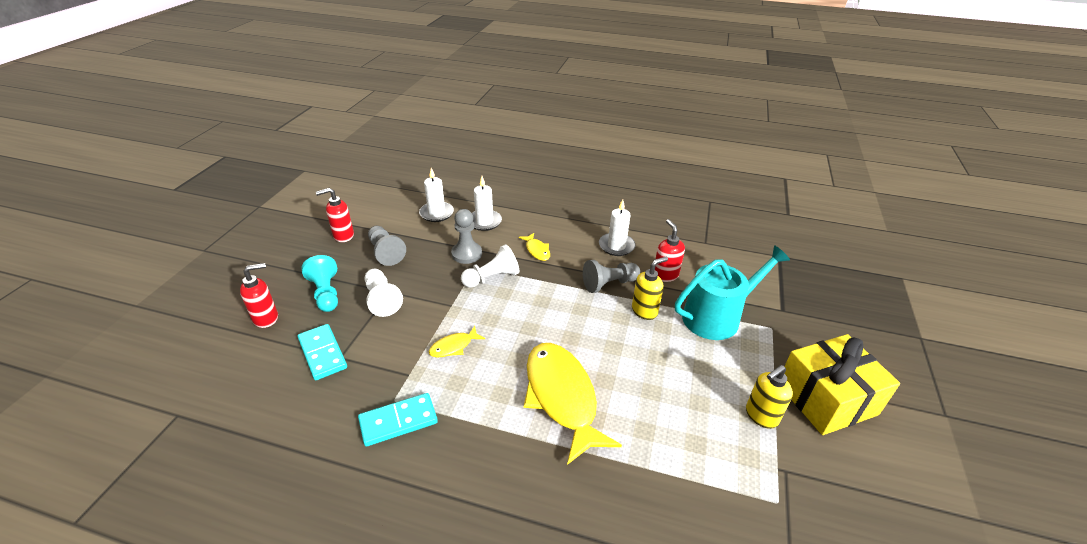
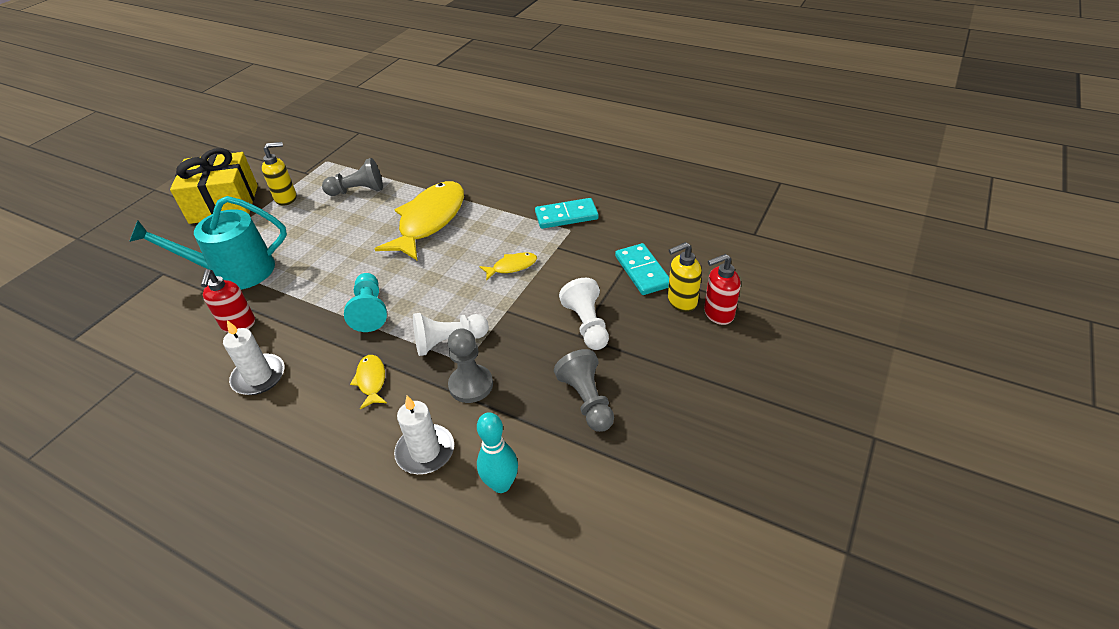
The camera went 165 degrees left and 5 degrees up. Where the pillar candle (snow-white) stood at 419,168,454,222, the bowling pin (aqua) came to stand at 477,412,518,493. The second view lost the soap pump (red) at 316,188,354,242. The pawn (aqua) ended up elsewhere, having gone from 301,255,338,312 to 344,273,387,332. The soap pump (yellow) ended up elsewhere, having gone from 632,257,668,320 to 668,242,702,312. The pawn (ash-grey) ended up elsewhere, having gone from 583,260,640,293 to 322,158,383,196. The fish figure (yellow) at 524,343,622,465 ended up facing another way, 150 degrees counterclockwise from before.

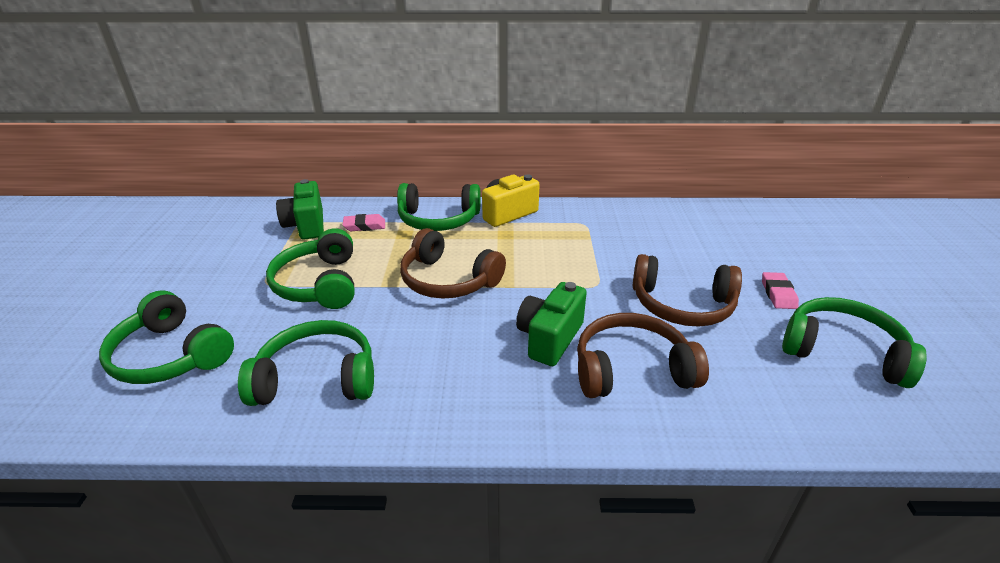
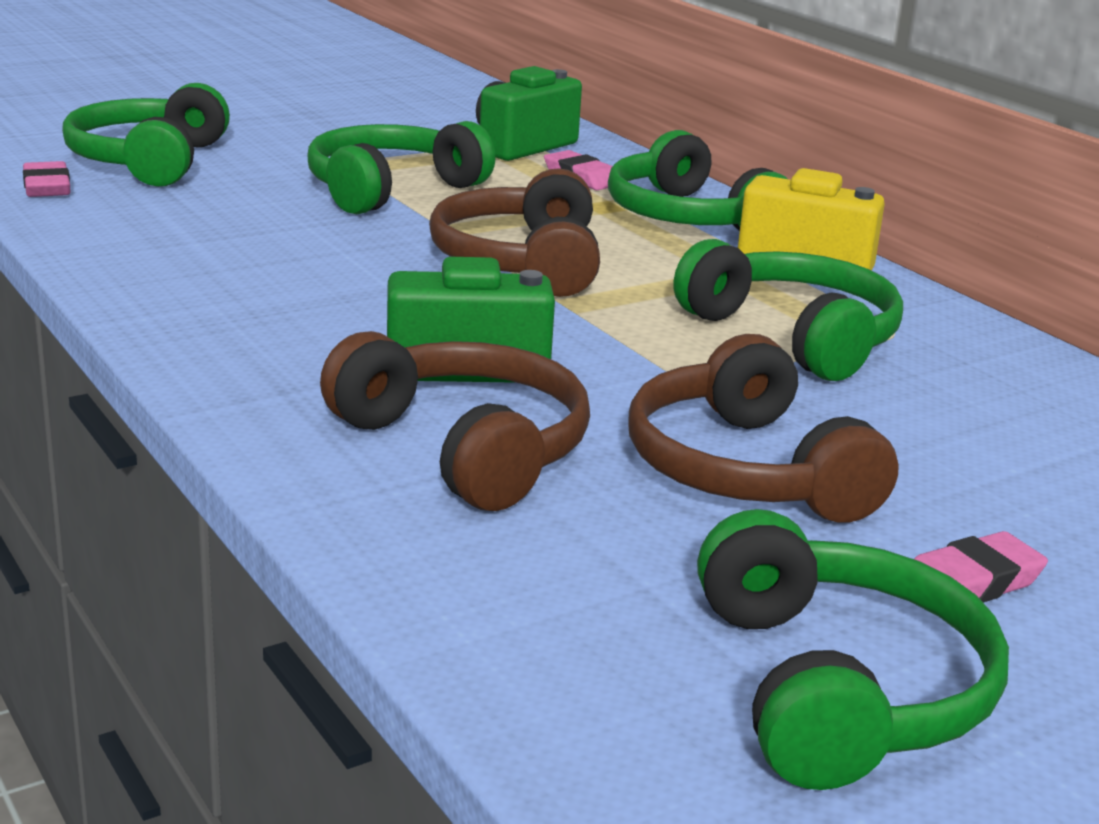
The camera went 55 degrees right and 10 degrees down. The headphones (emerald) ended up elsewhere, having gone from 238,320,374,406 to 673,239,903,381. The second view gained the pencil eraser (rosy) at 23,161,70,197.

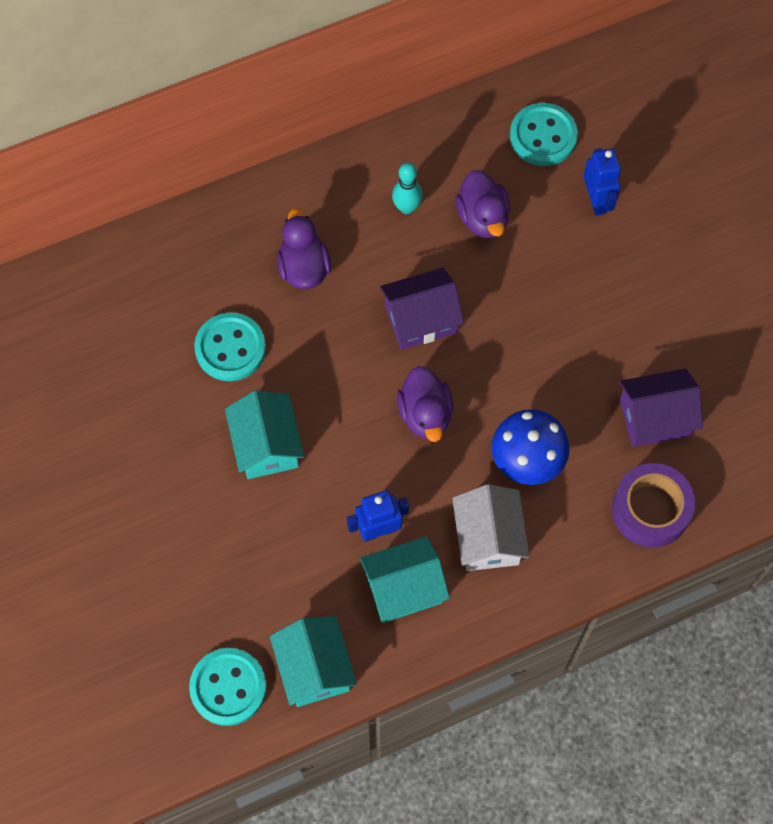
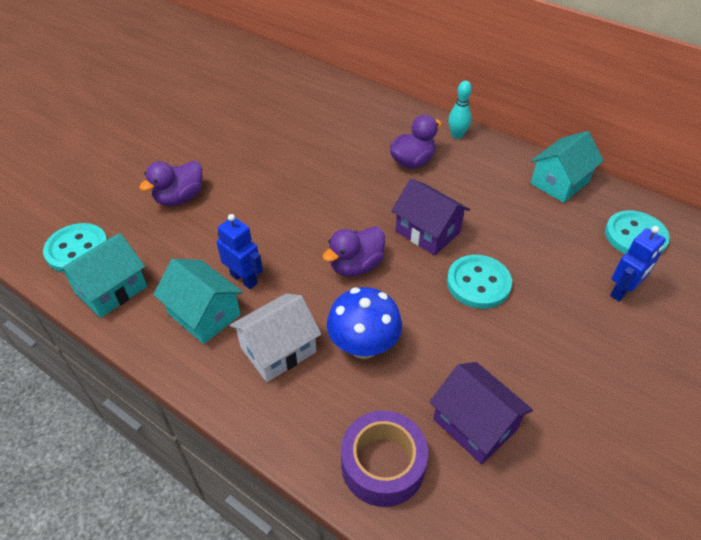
The camera went 60 degrees right and 20 degrees down. The bowling pin (aqua) ended up elsewhere, having gone from 392,162,422,214 to 448,81,472,139. The toy duck (royal purple) ended up elsewhere, having gone from 456,170,510,238 to 139,161,202,206. The button (aqua) ended up elsewhere, having gone from 194,312,266,381 to 447,255,512,309. The cottage (aqua) ended up elsewhere, having gone from 225,391,304,479 to 530,131,604,203.

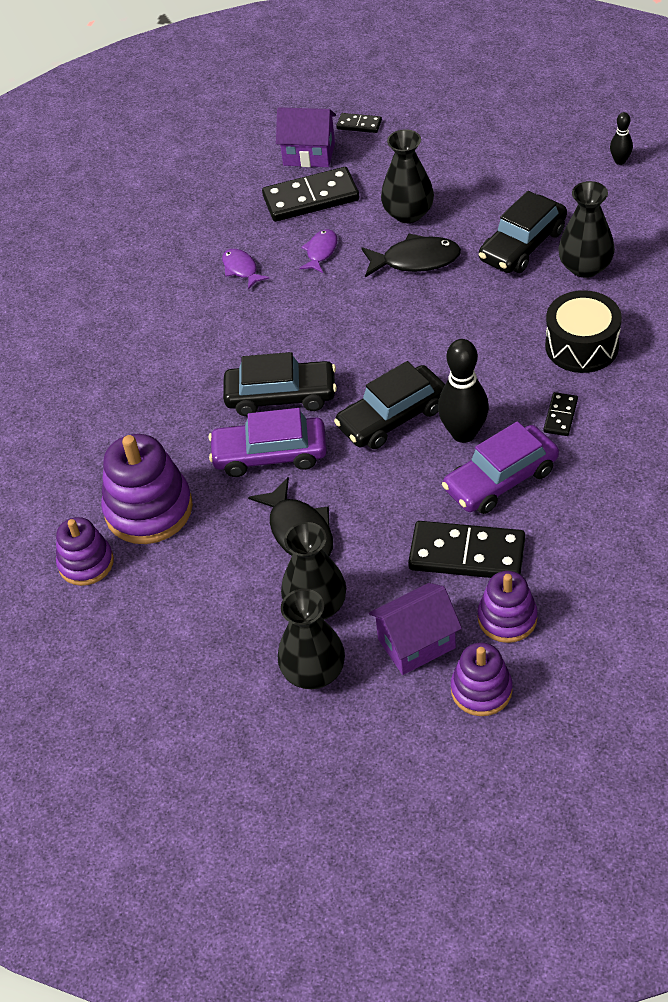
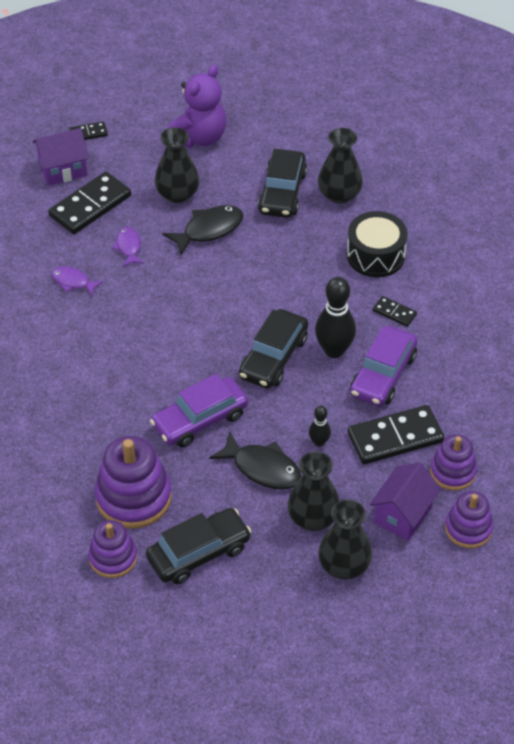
The camera went 35 degrees left and 0 degrees up. The bowling pin (ebony) ended up elsewhere, having gone from 610,112,633,165 to 309,406,331,447. The toy car (ebony) ended up elsewhere, having gone from 223,352,337,416 to 146,508,252,584. The domino tile (ebony) at 543,392,578,436 ended up facing another way, 45 degrees counterclockwise from before. The second view gained the teddy bear (royal purple) at 167,65,227,148.

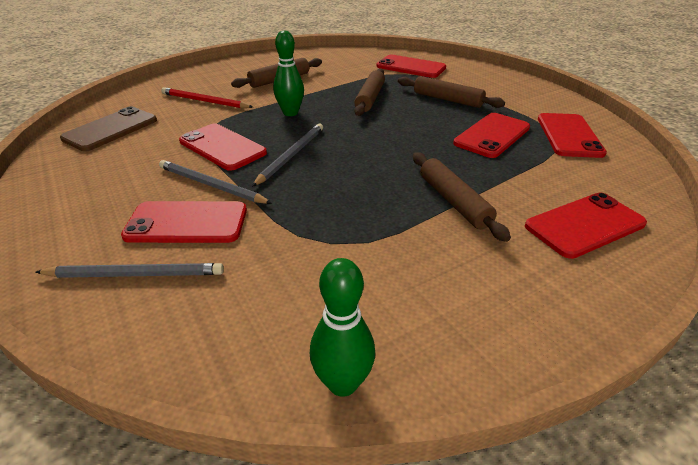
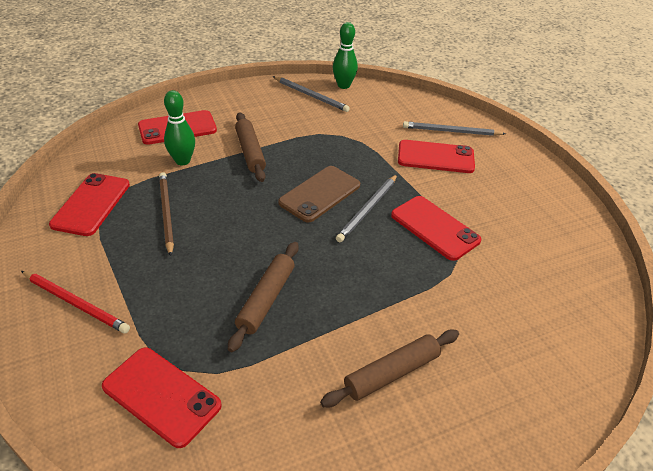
The camera went 175 degrees left and 5 degrees up. The bowling pin (emerald) ended up elsewhere, having gone from 273,31,304,116 to 164,90,195,165. The second view lost the pastry roller (russet) at 398,76,505,108. The lead pencil (red) ended up elsewhere, having gone from 161,87,253,108 to 21,271,130,333. The mobile phone (russet) ended up elsewhere, having gone from 60,106,157,151 to 278,166,360,223. Where the mobile phone (red) stood at 453,113,530,158, the lead pencil (russet) came to stand at 159,172,174,256. The lead pencil (ash-grey) ended up elsewhere, having gone from 159,160,272,204 to 273,76,350,112.

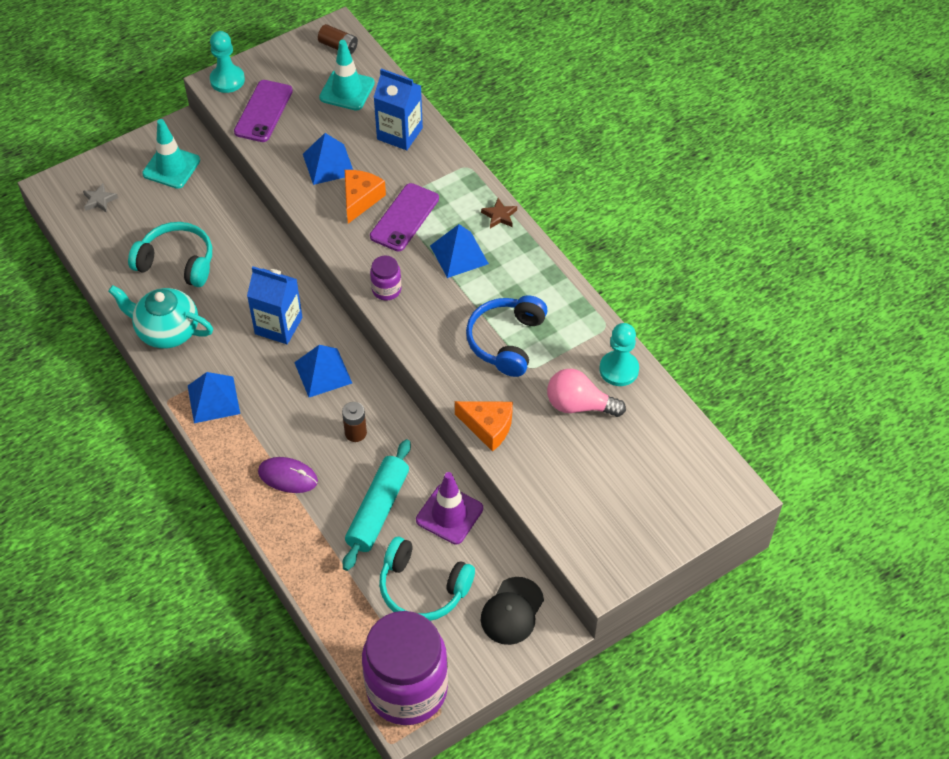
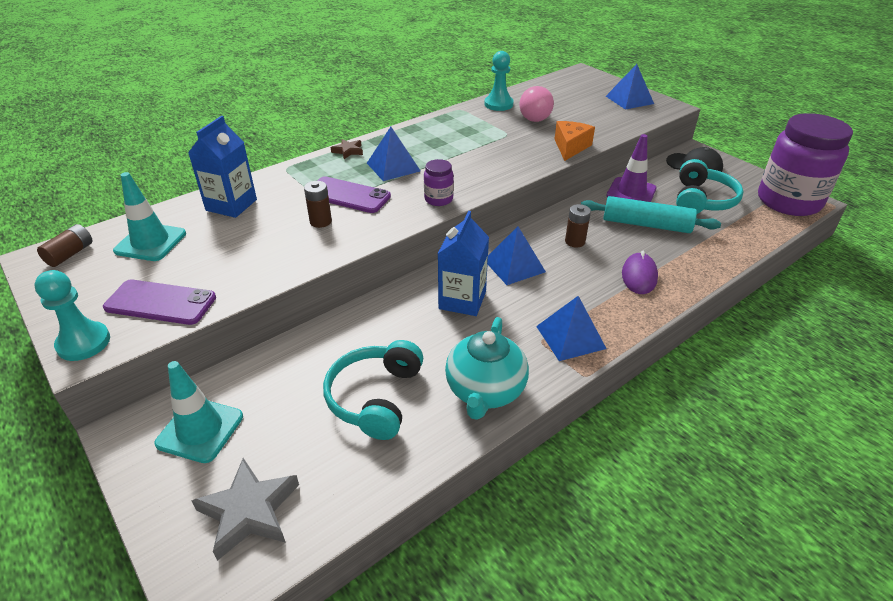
The camera went 95 degrees left and 15 degrees down. The pyramid (cobalt) ended up elsewhere, having gone from 303,133,353,185 to 606,64,654,110. Where the piece of cheese (bright orange) stood at 345,170,386,224, the battery (russet) came to stand at 304,181,332,228. The size of the star (ash-grey) at 83,183,118,213 changed by a factor of 1.84. The second view lost the headphones (cobalt) at 466,295,548,377.

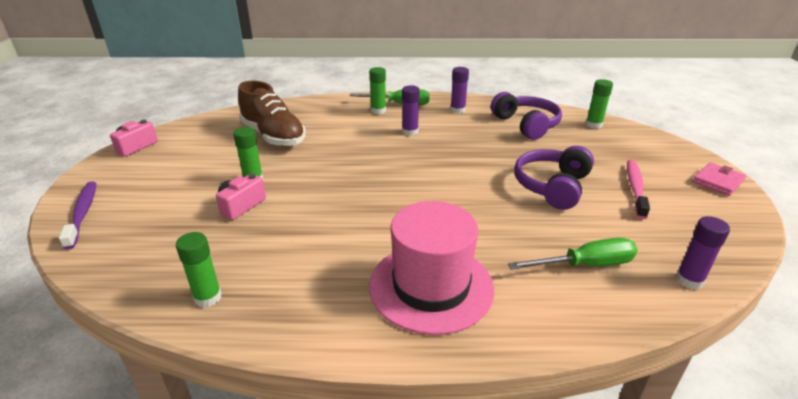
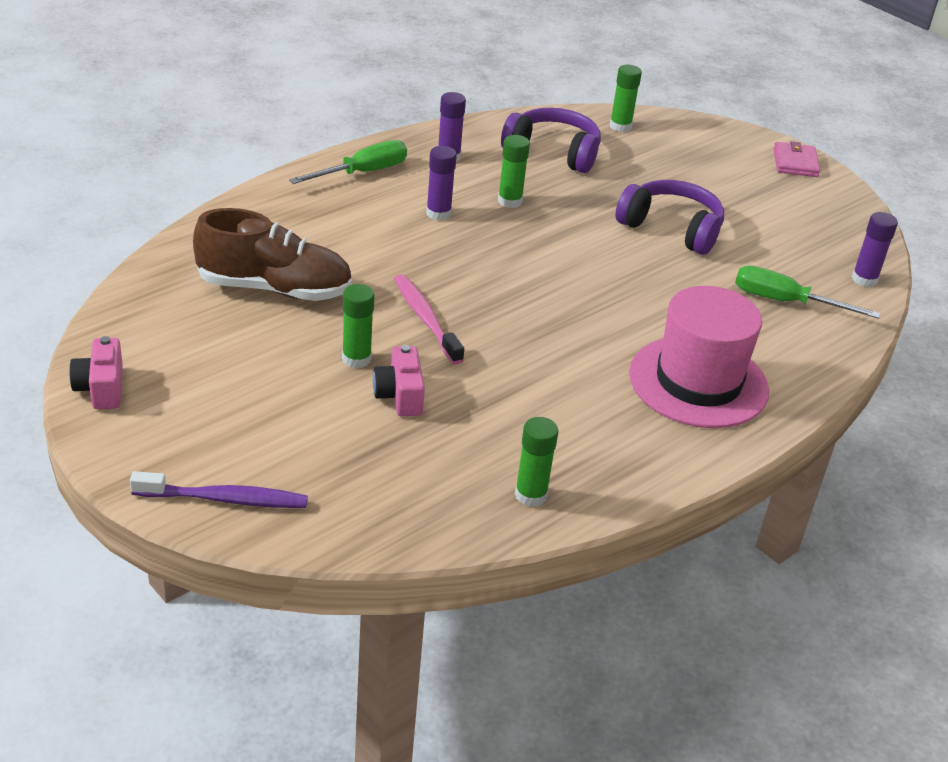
The camera went 45 degrees left and 5 degrees up. The glue (emerald) ended up elsewhere, having gone from 369,67,386,114 to 498,135,530,208. The headphones (royal purple) at 514,146,594,210 ended up facing another way, 135 degrees clockwise from before. The tooth brush (rosy) ended up elsewhere, having gone from 627,160,650,219 to 394,274,464,365. The tooth brush (royal purple) at 59,181,97,250 ended up facing another way, 150 degrees clockwise from before. The screwdriver (emerald) at 508,238,638,270 ended up facing another way, 105 degrees counterclockwise from before.

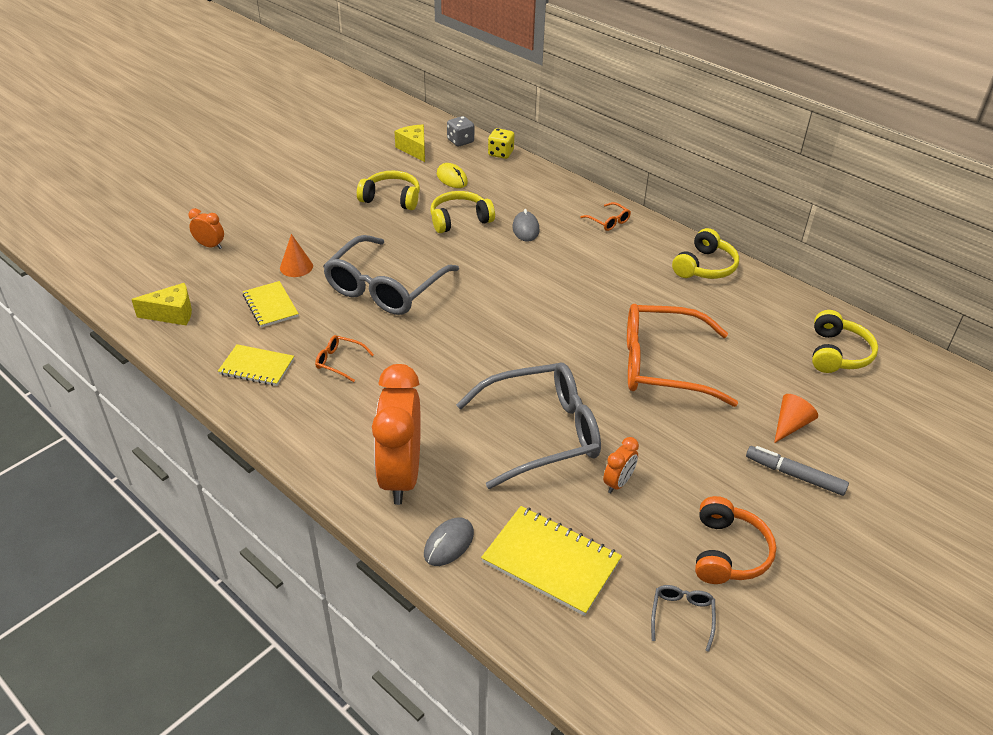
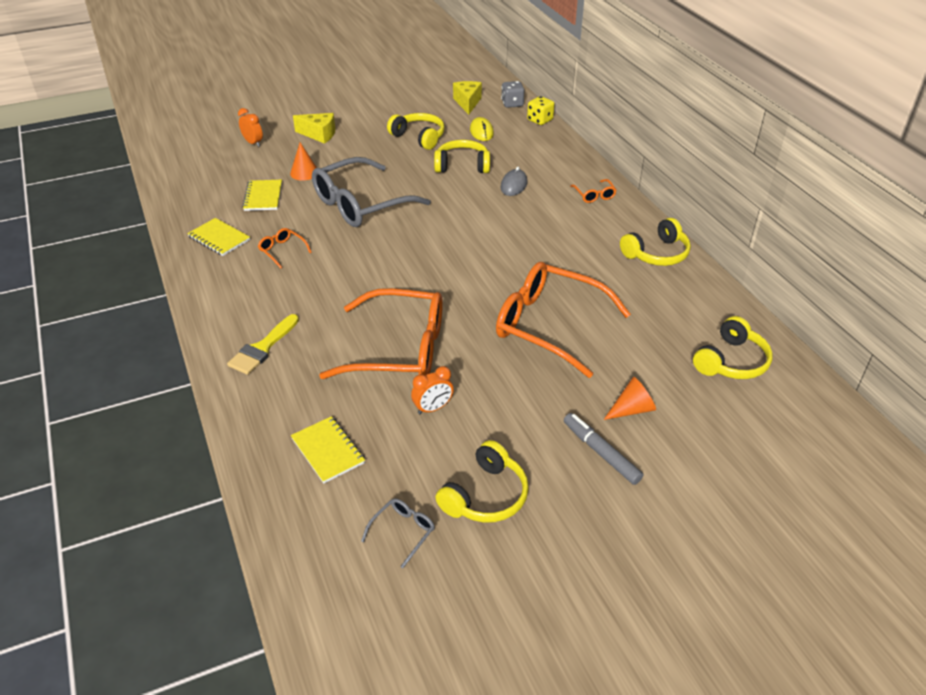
The camera went 25 degrees right and 0 degrees up. The piece of cheese (yellow) ended up elsewhere, having gone from 131,283,192,325 to 293,113,335,144. What was the eyeglasses (ash-grey) at 456,363,601,489 turned into the eyeglasses (bright orange) at 319,288,443,379. Where the clock (bright orange) stood at 372,364,421,505, the paintbrush (yellow) came to stand at 227,314,299,375. What was the headphones (bright orange) at 695,496,776,584 turned into the headphones (yellow) at 435,440,529,523. The size of the notebook (yellow) at 481,506,622,616 changed by a factor of 0.65. The second view lost the mouse (ash-grey) at 424,517,474,566.

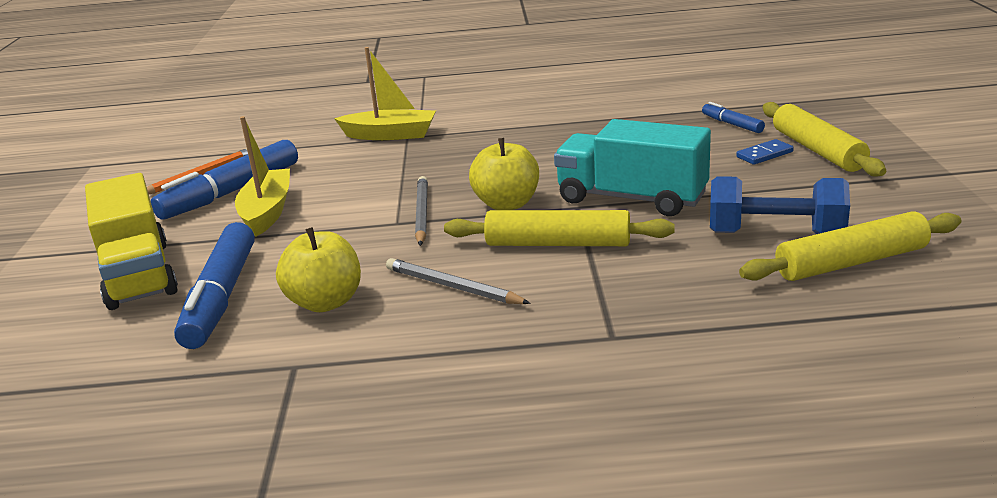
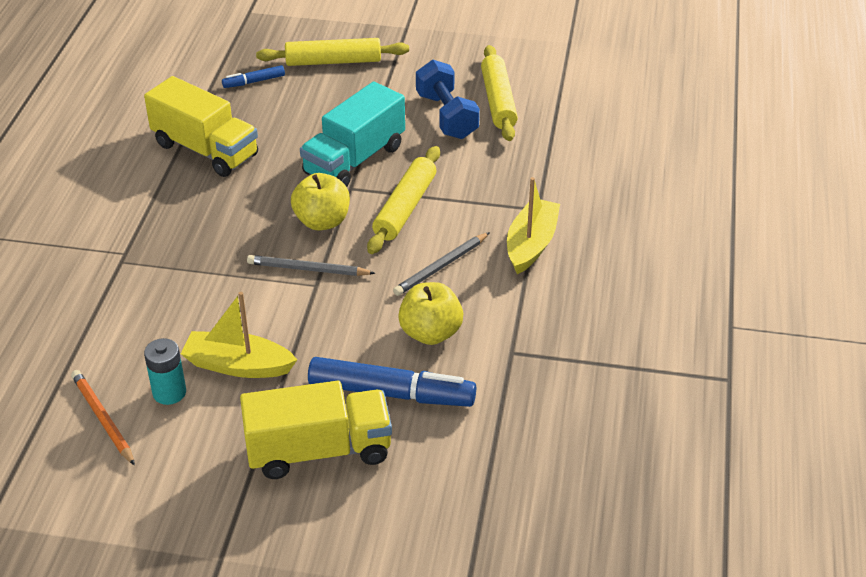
The camera went 80 degrees left and 15 degrees up. The boat (yellow) ended up elsewhere, having gone from 334,47,436,140 to 507,177,560,274. The second view lost the domino tile (cobalt) at 736,139,794,165. Where the felt pen (cobalt) stood at 151,140,298,220, the battery (aqua) came to stand at 144,338,186,405. The free weight (cobalt) at 710,176,850,234 ended up facing another way, 45 degrees counterclockwise from before. The second view gained the toy truck (yellow) at 144,76,258,177.

